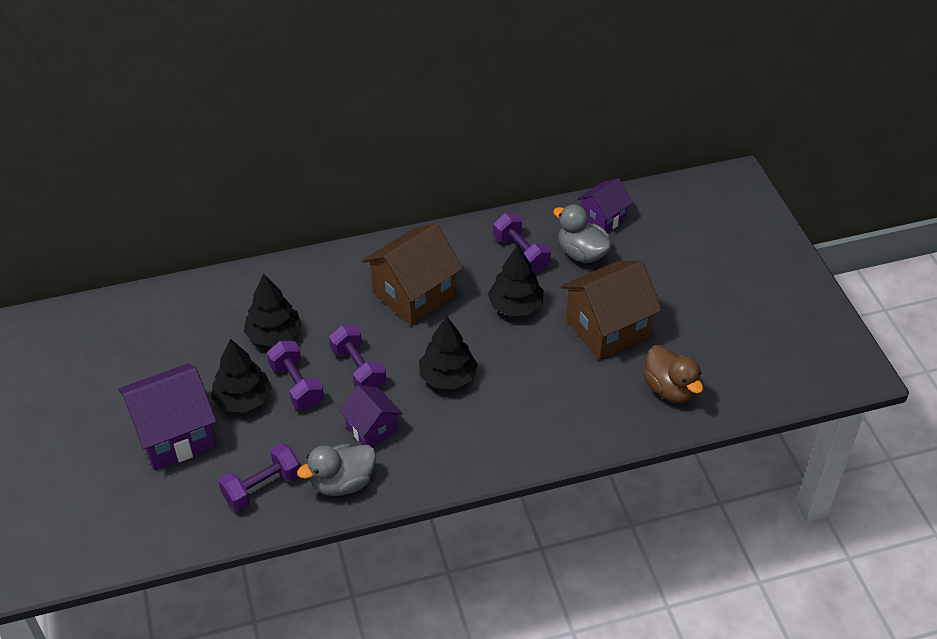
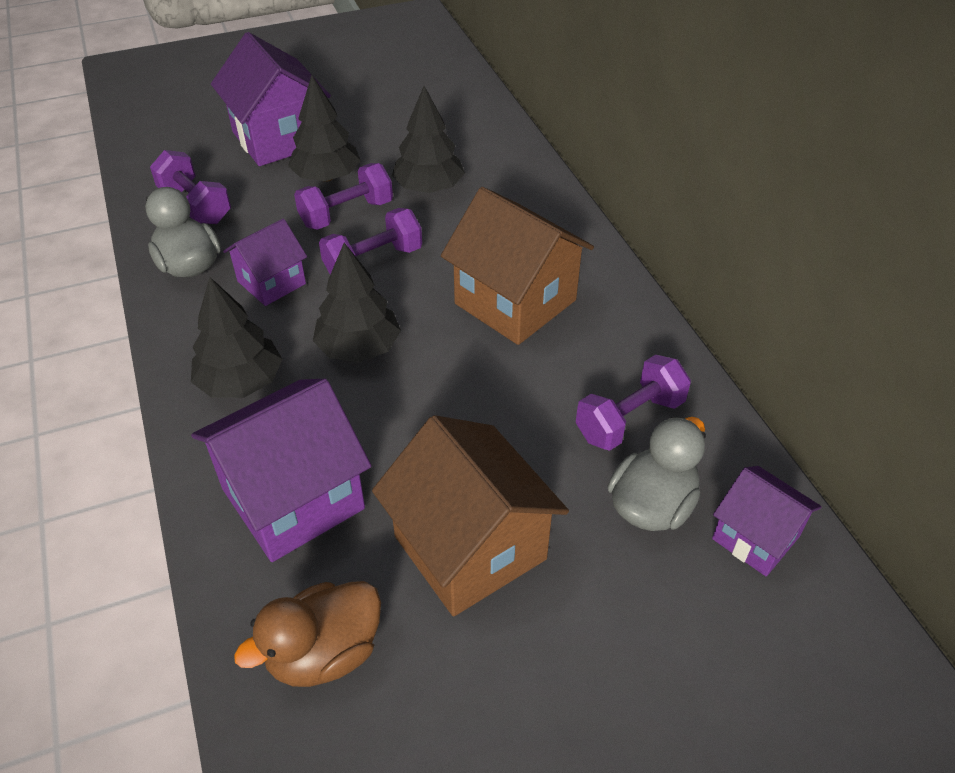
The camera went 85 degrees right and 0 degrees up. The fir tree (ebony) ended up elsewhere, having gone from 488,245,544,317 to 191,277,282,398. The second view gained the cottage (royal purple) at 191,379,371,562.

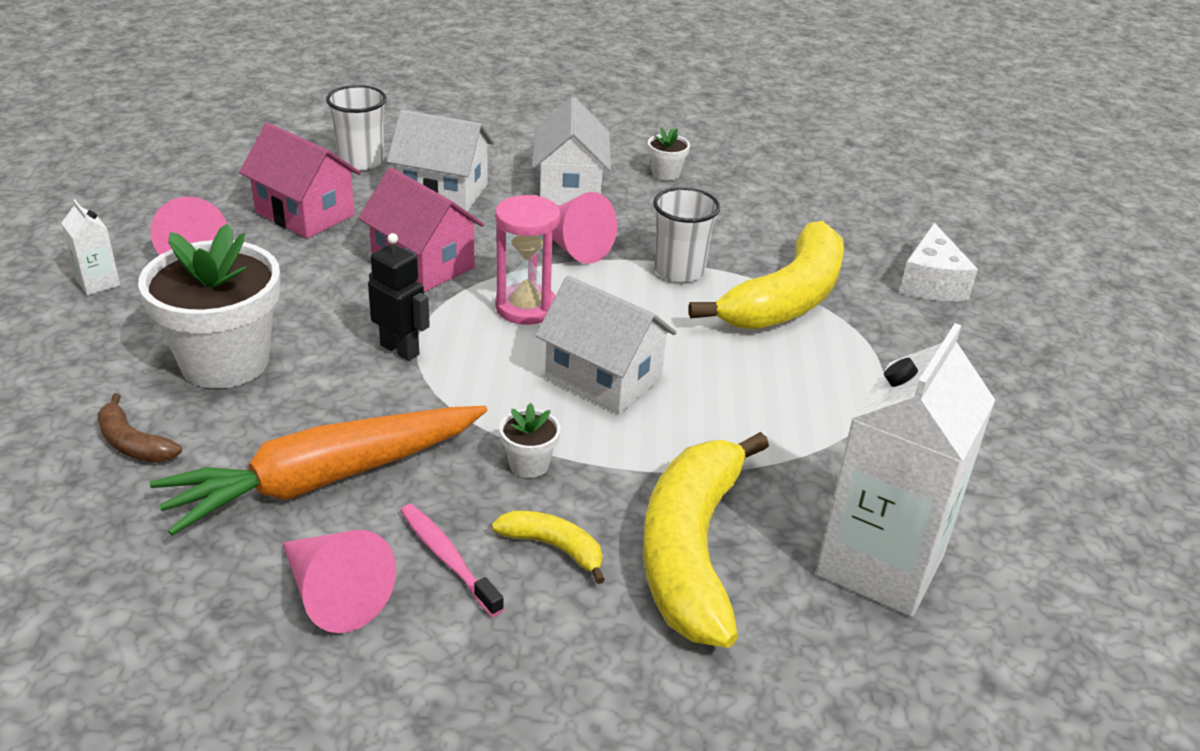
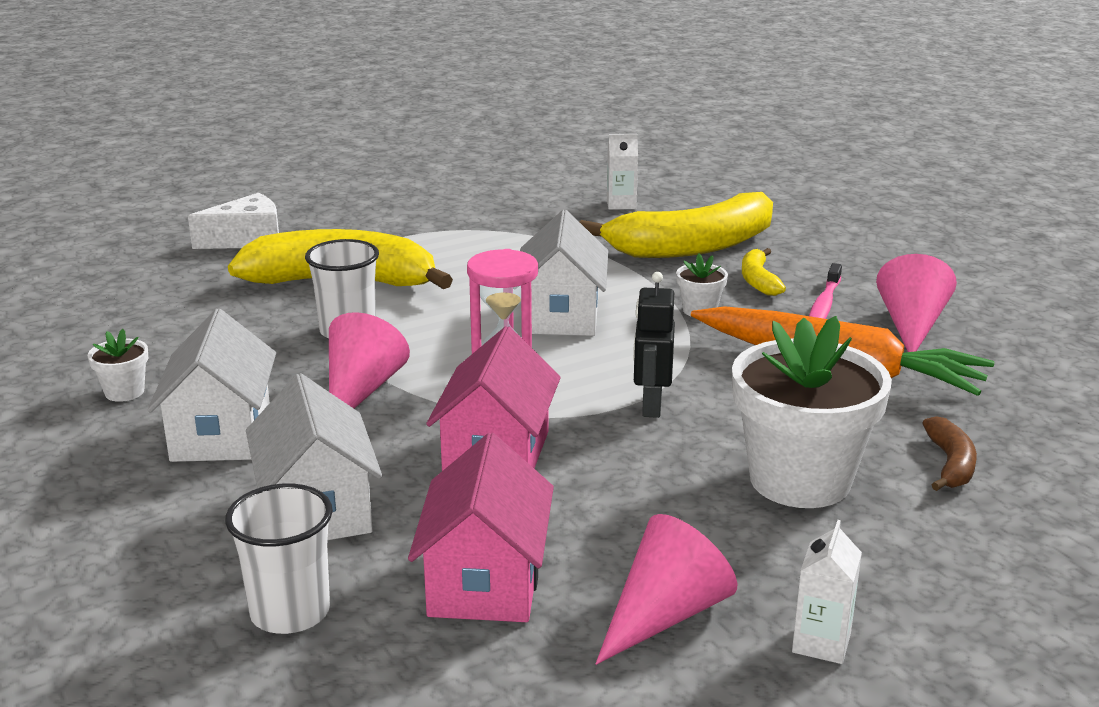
The camera went 120 degrees left and 10 degrees down. The cottage (snow-white) at 532,97,611,206 ended up facing another way, 60 degrees counterclockwise from before. The size of the juice carton (snow-white) at 816,323,995,617 changed by a factor of 0.42.

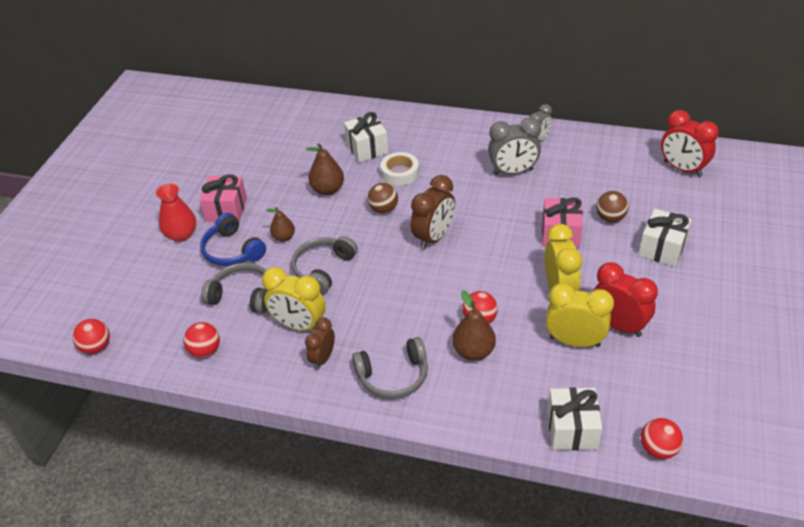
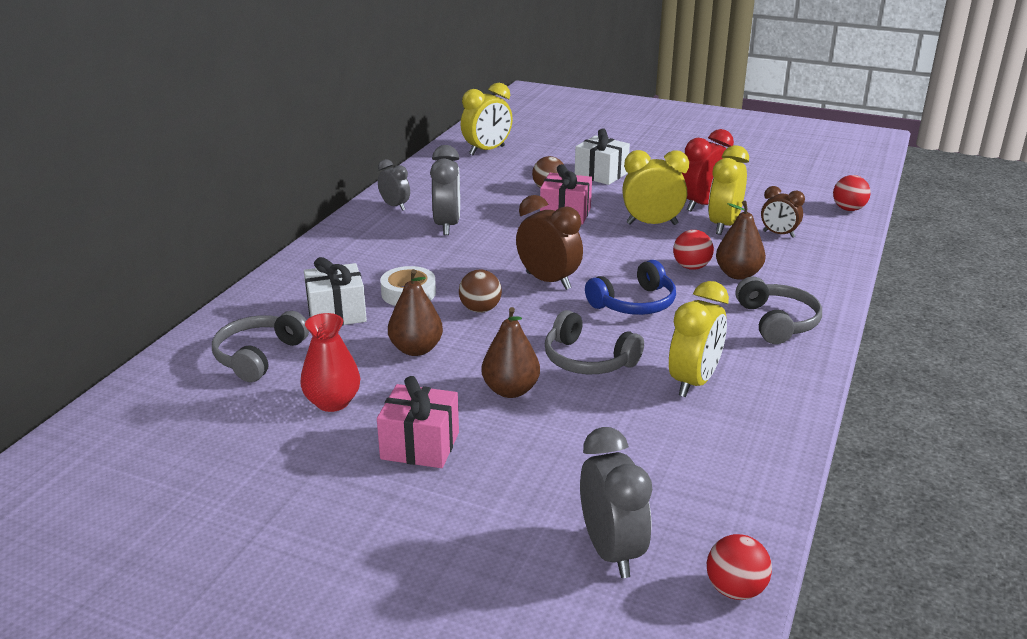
The camera went 85 degrees left and 15 degrees down. What was the clock (red) at 661,110,719,177 turned into the clock (yellow) at 461,83,513,155. The tall vase (red) ended up elsewhere, having gone from 156,184,196,242 to 300,313,361,412. The size of the toy pear (russet) at 266,207,295,242 changed by a factor of 1.51. The headphones (cobalt) ended up elsewhere, having gone from 200,213,266,266 to 585,260,676,315. The headphones (ash-grey) ended up elsewhere, having gone from 201,263,268,313 to 212,311,309,382. The clock (russet) ended up elsewhere, having gone from 305,317,335,370 to 761,186,805,238. The second view lost the ball (red) at 183,322,220,358. The second view lost the wrapped gift (snow-white) at 548,387,602,451. The second view gained the clock (ash-grey) at 580,427,652,578.

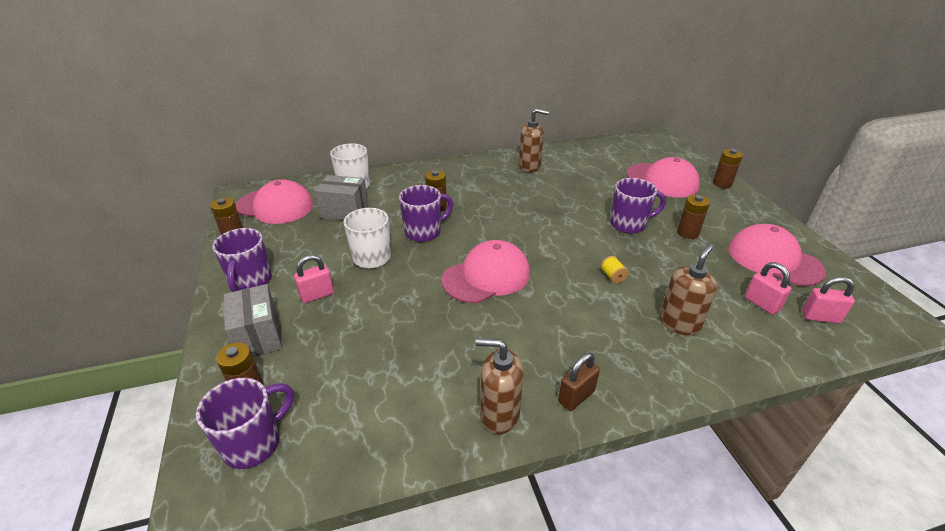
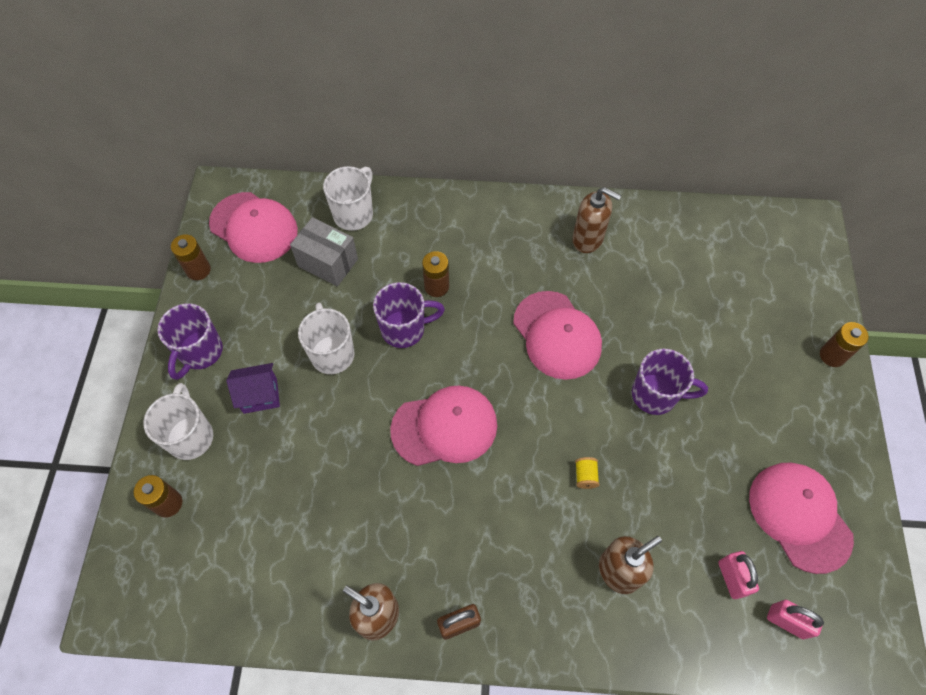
The camera went 20 degrees right and 25 degrees up. The baseball cap (rosy) ended up elsewhere, having gone from 626,157,700,198 to 513,291,602,380. The second view lost the battery (russet) at 677,194,710,239. Where the lock (rosy) stood at 294,255,334,303, the cottage (royal purple) came to stand at 226,363,280,414. Where the parcel (ash-grey) stood at 224,284,282,357, the tea mug (snow-white) came to stand at 143,383,213,460. The second view lost the tea mug (royal purple) at 196,378,294,469.

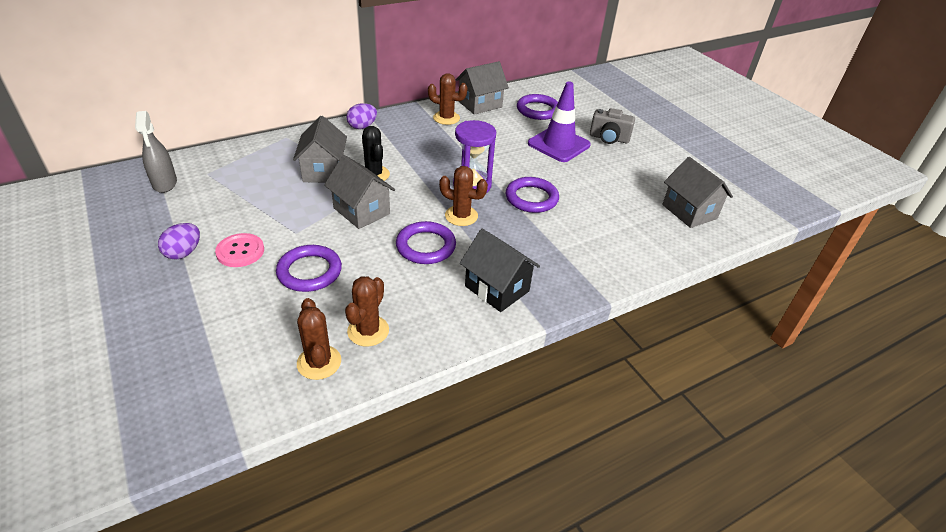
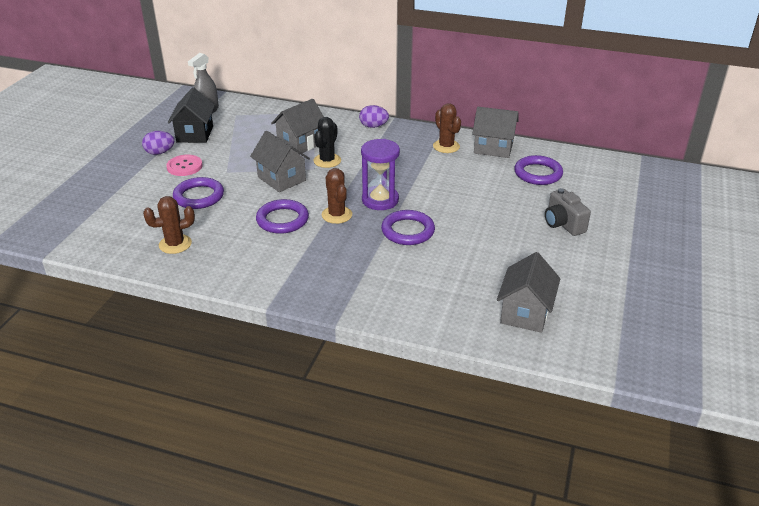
The camera went 50 degrees right and 5 degrees down. The second view lost the road cone (royal purple) at 528,82,591,162. The cottage (ash-grey) at 324,155,395,229 ended up facing another way, 45 degrees counterclockwise from before. The cottage (ebony) ended up elsewhere, having gone from 460,229,540,312 to 168,87,215,143. The second view lost the saguaro cactus (russet) at 297,298,341,380.

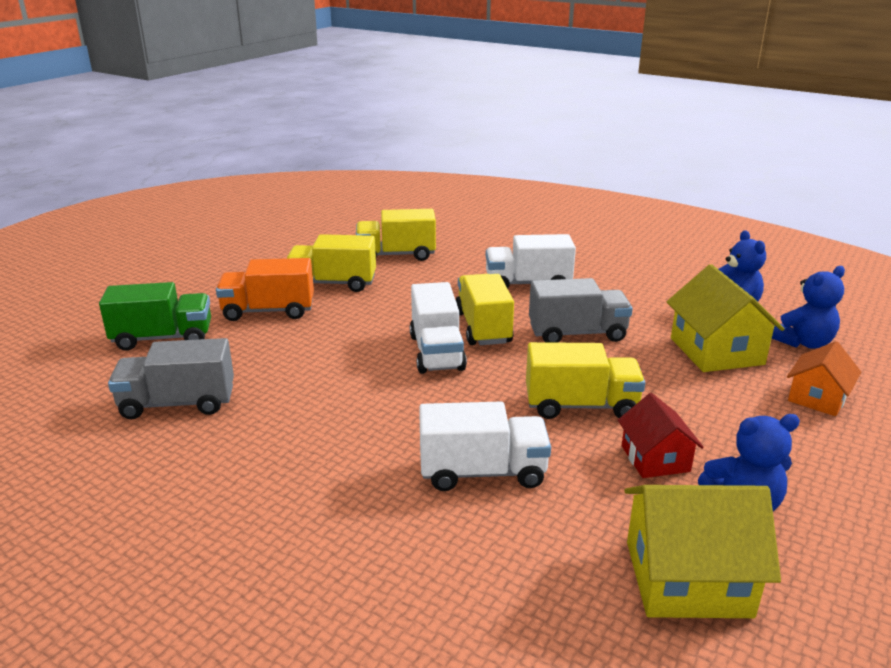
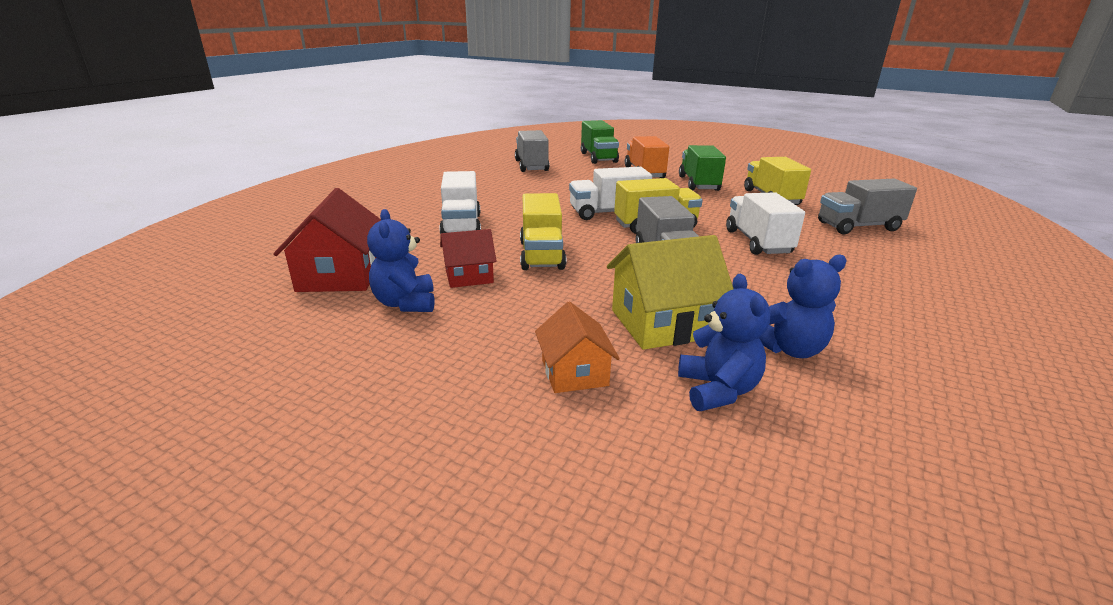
The camera went 85 degrees right and 0 degrees up. What was the toy truck (yellow) at 287,234,376,292 turned into the toy truck (emerald) at 679,145,726,191. The teddy bear (cobalt) at 772,266,845,349 ended up facing another way, 150 degrees counterclockwise from before. The cottage (bright orange) at 787,341,861,416 ended up facing another way, 45 degrees clockwise from before. What was the cottage (yellow) at 624,485,781,618 turned into the cottage (red) at 273,188,381,292. The second view gained the toy truck (ash-grey) at 818,179,917,234.

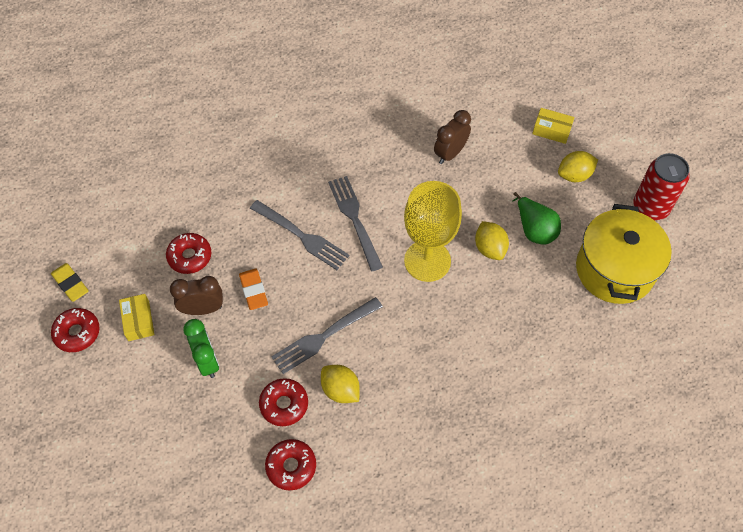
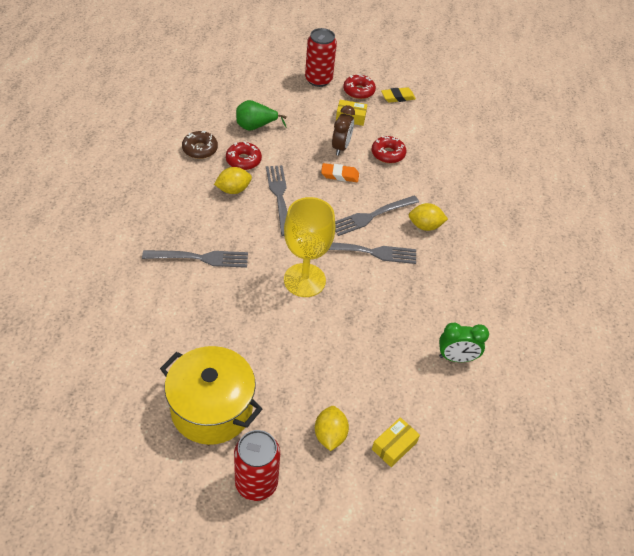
The camera went 110 degrees right and 10 degrees down. The second view lost the clock (russet) at 434,110,471,164. The toy pear (emerald) ended up elsewhere, having gone from 512,192,561,244 to 236,100,287,131. The citrus fruit (yellow) ended up elsewhere, having gone from 475,221,509,260 to 409,203,448,231. The clock (emerald) ended up elsewhere, having gone from 183,319,219,378 to 439,323,489,362. What was the doughnut (red) at 265,439,316,491 turned into the doughnut (russet) at 182,131,218,159. The second view gained the can (red) at 305,28,337,87. The second view gained the fork (ash-grey) at 142,250,248,268.

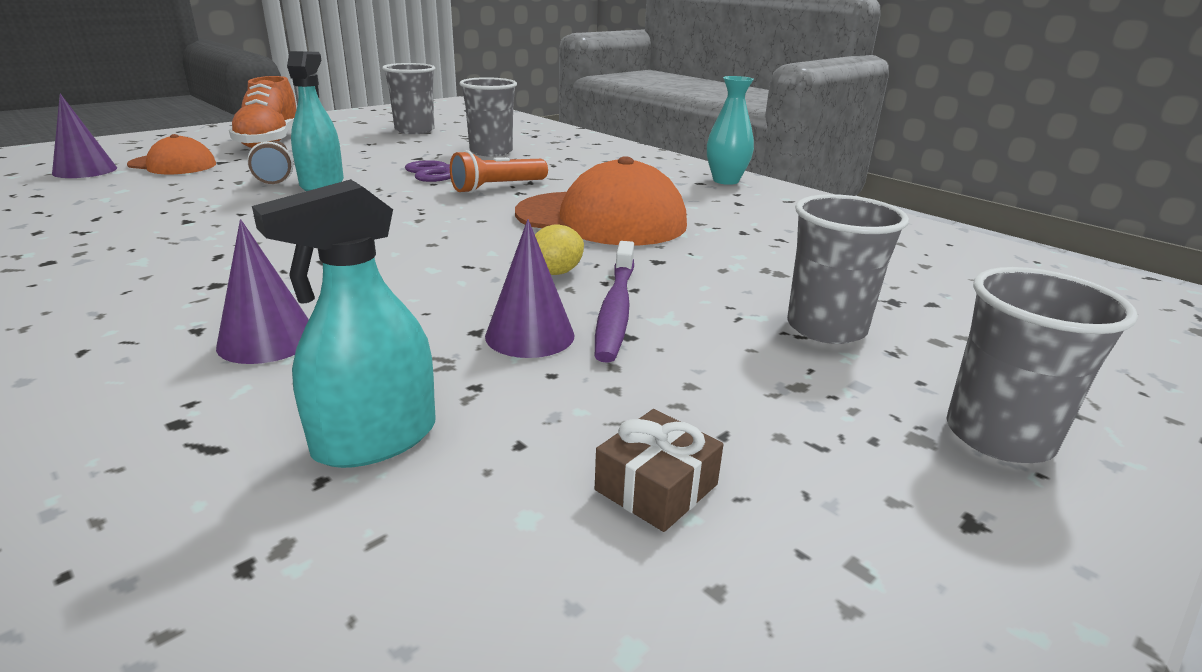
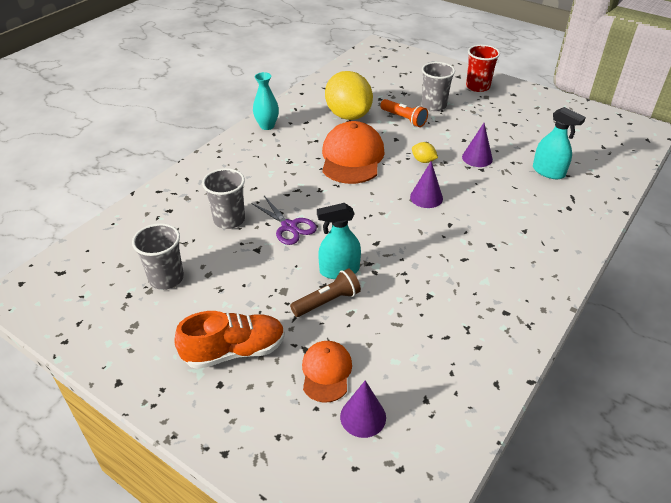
The camera went 100 degrees left and 15 degrees up. The flashlight (bright orange) ended up elsewhere, having gone from 450,150,548,193 to 380,99,428,127. The cone (royal purple) ended up elsewhere, having gone from 216,219,309,364 to 410,161,443,208. The second view lost the tooth brush (royal purple) at 595,241,634,363. What was the cup (ash-grey) at 946,267,1138,463 turned into the cup (red) at 466,45,500,92. The second view lost the wrapped gift (russet) at 595,409,724,532. The second view gained the citrus fruit (yellow) at 325,71,373,120.

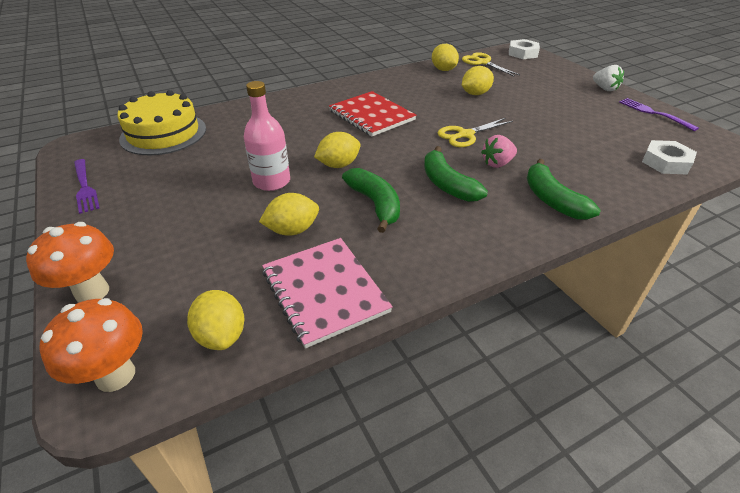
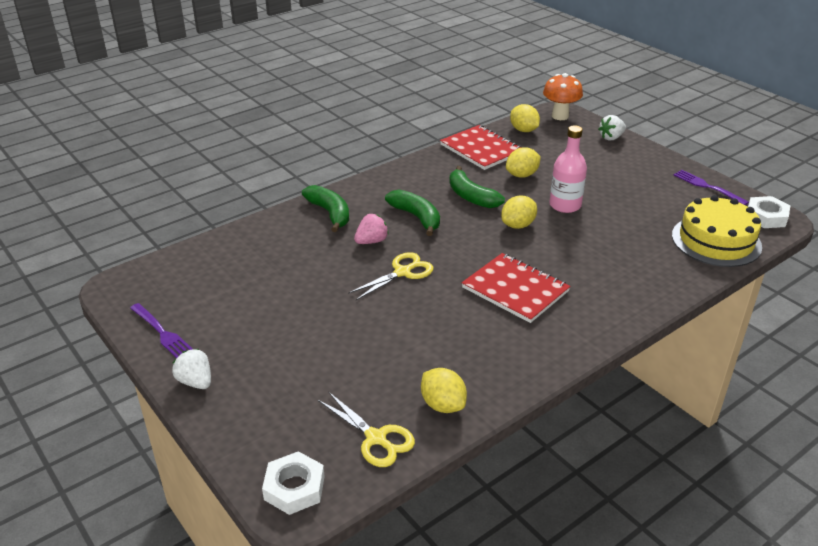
The camera went 170 degrees right and 5 degrees down. The second view lost the citrus fruit (yellow) at 462,66,494,95. The hex nut (snow-white) ended up elsewhere, having gone from 642,140,697,174 to 748,196,790,228. Where the fungus (bright orange) stood at 26,222,114,303, the berry (snow-white) came to stand at 598,115,626,141. What was the notebook (rosy) at 262,238,393,348 turned into the notebook (red) at 440,125,522,170.

